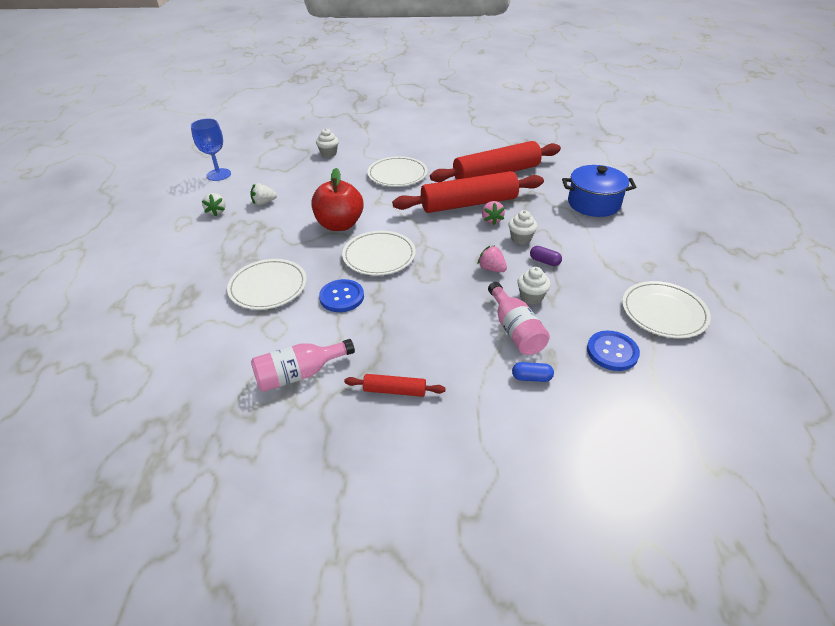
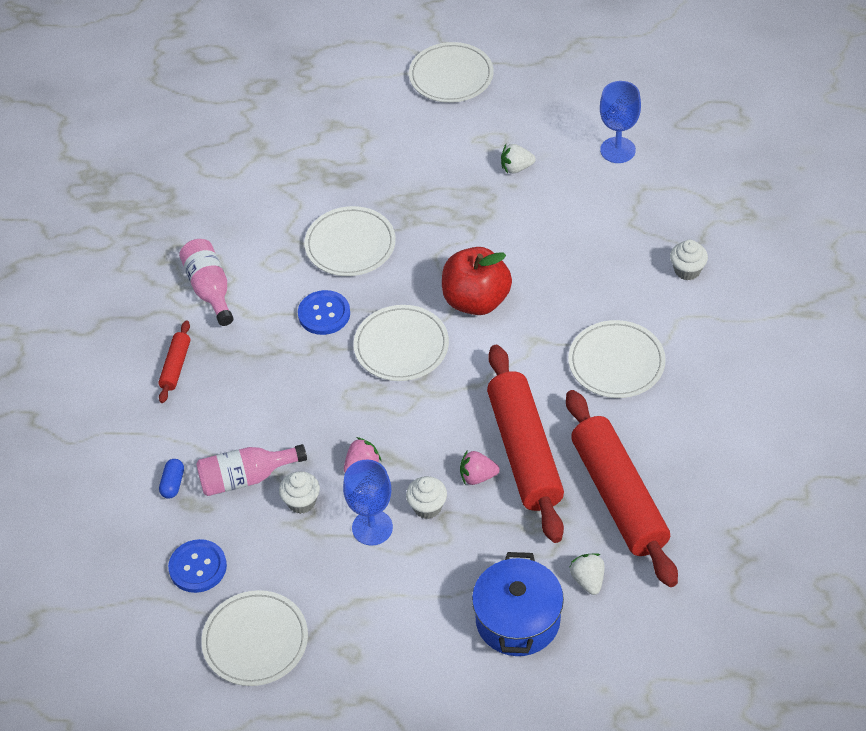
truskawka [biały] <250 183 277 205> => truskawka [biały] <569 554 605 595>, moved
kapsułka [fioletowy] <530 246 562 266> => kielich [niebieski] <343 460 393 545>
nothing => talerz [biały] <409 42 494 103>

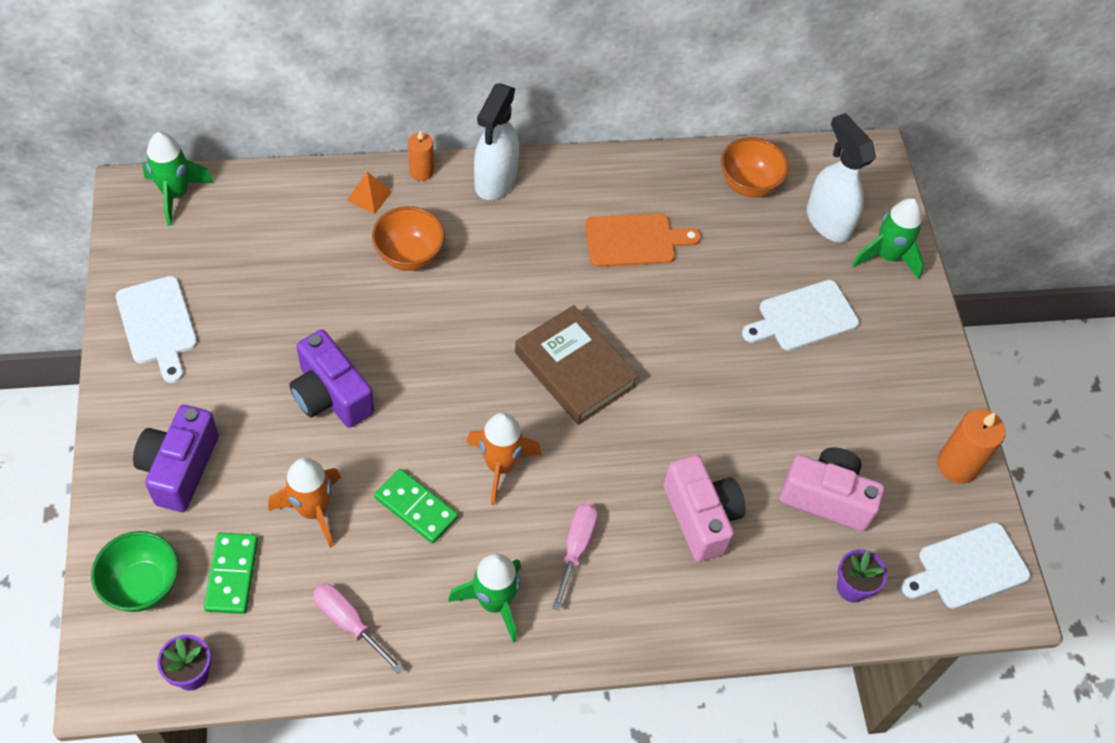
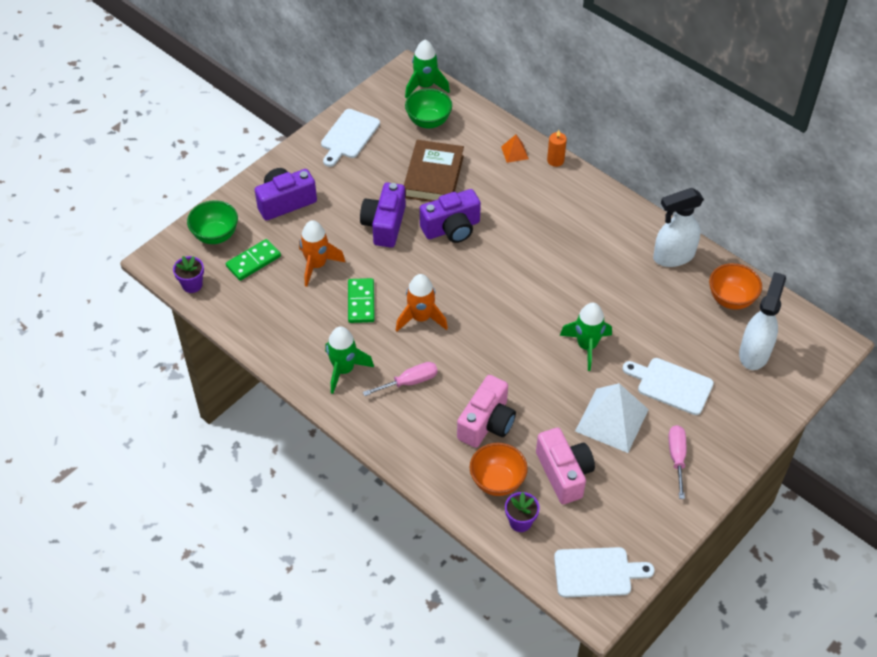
spryskiwacz [biały] <474 83 519 200> => spryskiwacz [biały] <653 188 704 267>, moved
rakieta [zielony] <852 198 924 279> => rakieta [zielony] <560 303 612 371>, moved
miska [pomarańczowy] <372 206 445 271> => miska [pomarańczowy] <470 443 528 496>, moved
deska do krojenia [pomarańczowy] <585 213 701 267> => nothing
książka [brązowy] <515 305 638 425> => książka [brązowy] <404 140 464 202>, moved
świeca [pomarańczowy] <937 409 1006 484> => nothing
deska do krojenia [biały] <901 523 1030 609> => deska do krojenia [biały] <554 547 654 598>, 150 degrees clockwise
śrubokręt [różowy] <313 583 404 673> => śrubokręt [różowy] <669 425 687 499>, moved
nothing => miska [zielony] <405 88 452 129>
nothing => aparat fotograficzny [fioletowy] <420 189 481 243>
nothing => piramida [biały] <575 383 649 453>

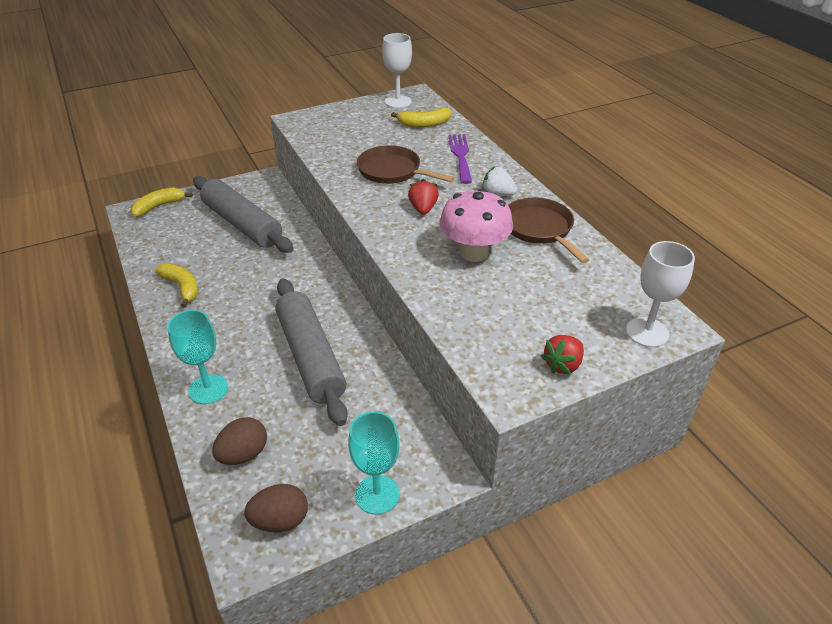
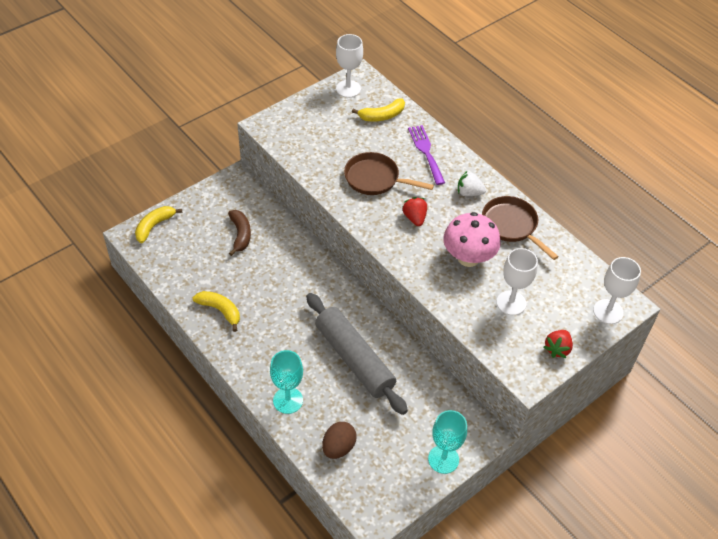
wałek do ciasta [szary] <193 176 294 253> => banan [brązowy] <228 210 251 256>
jajko [brązowy] <244 484 308 532> => nothing
nothing => kielich [biały] <496 248 538 315>

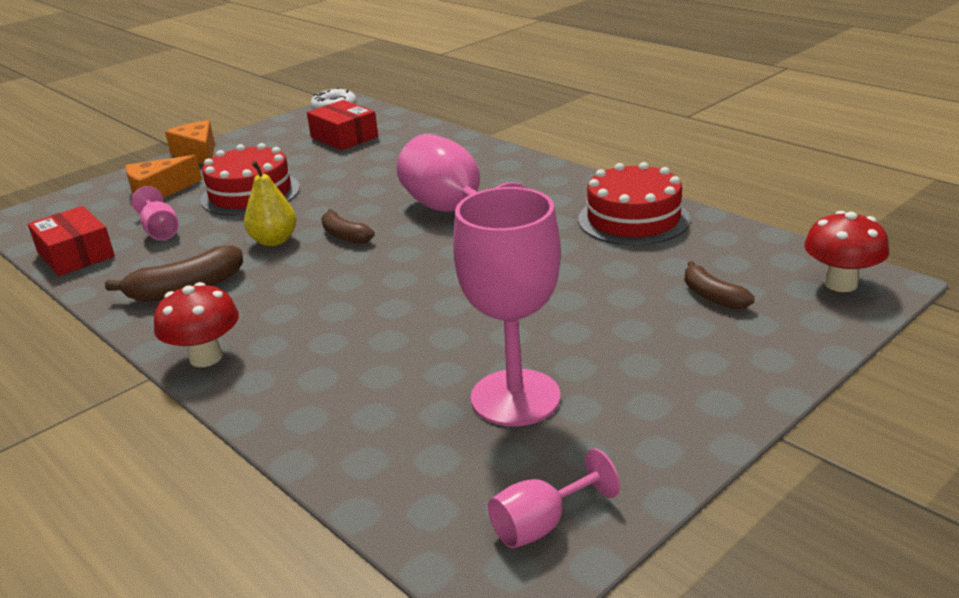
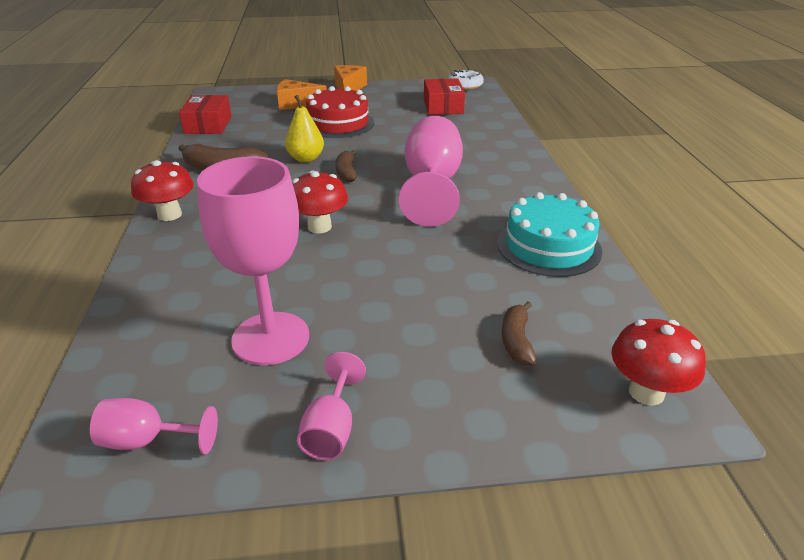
tort [czerwony] <578 162 690 245> => tort [turkusowy] <497 192 603 277>
kielich [różowy] <131 186 179 240> => kielich [różowy] <297 352 366 460>, moved
nothing => grzyb [czerwony] <292 171 348 233>

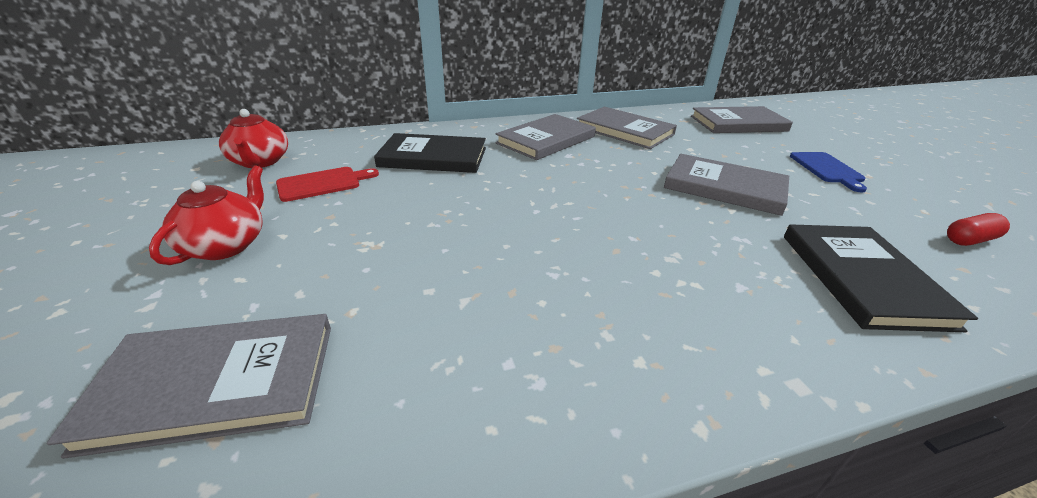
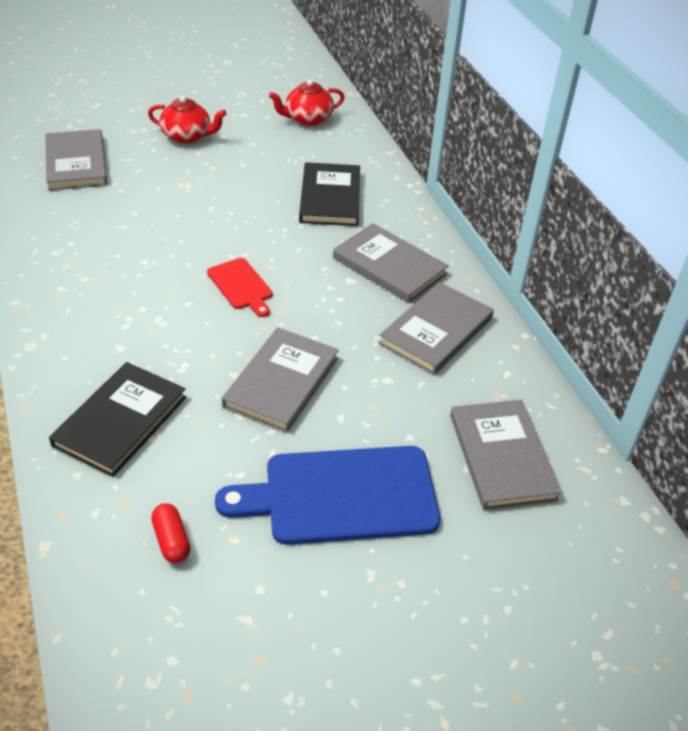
deska do krojenia [niebieski] <790 152 867 192> => deska do krojenia [niebieski] <215 446 440 545>, x1.96
deska do krojenia [czerwony] <276 167 379 202> => deska do krojenia [czerwony] <207 258 273 317>, moved
książka [czarny] <784 224 978 332> => książka [czarny] <49 362 186 477>, 60 degrees counterclockwise

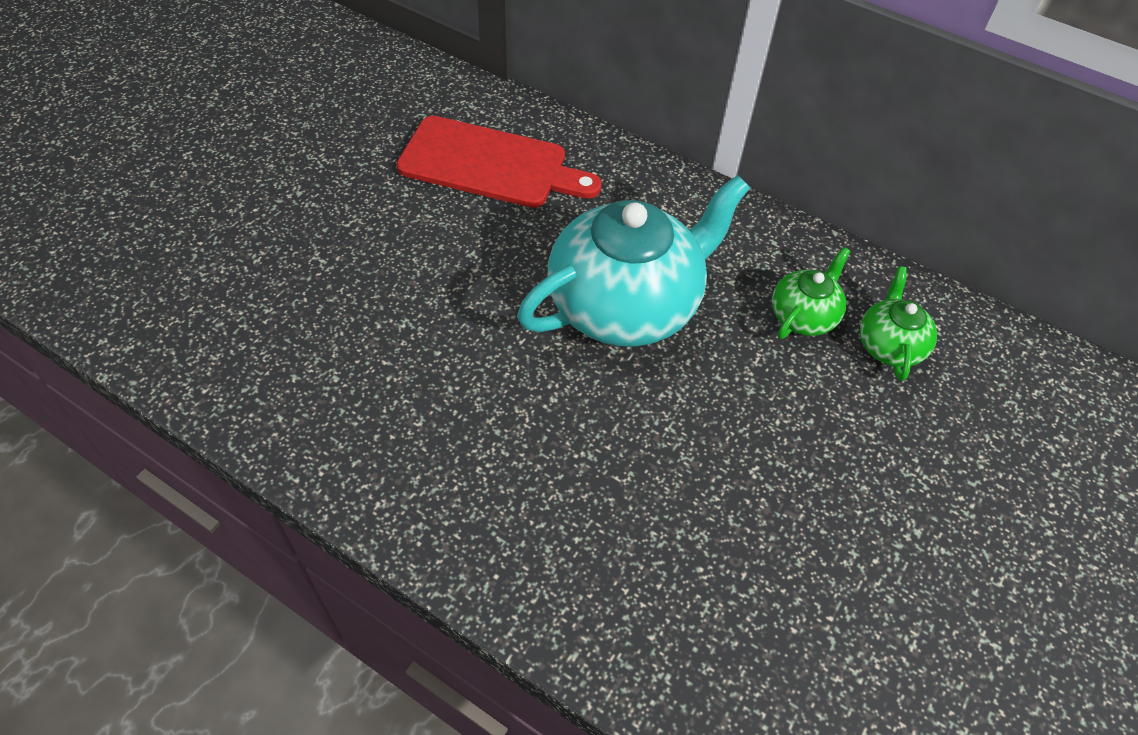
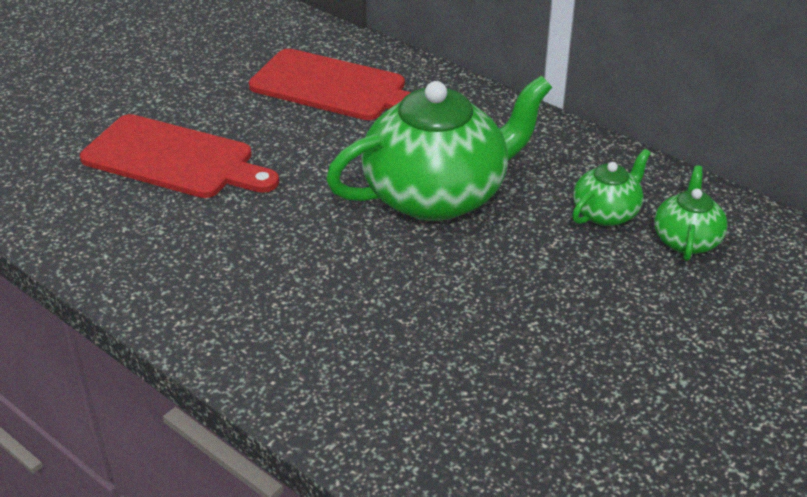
imbryk [turkusowy] <517 175 750 347> => imbryk [zielony] <326 76 552 221>
nothing => deska do krojenia [czerwony] <80 114 279 198>

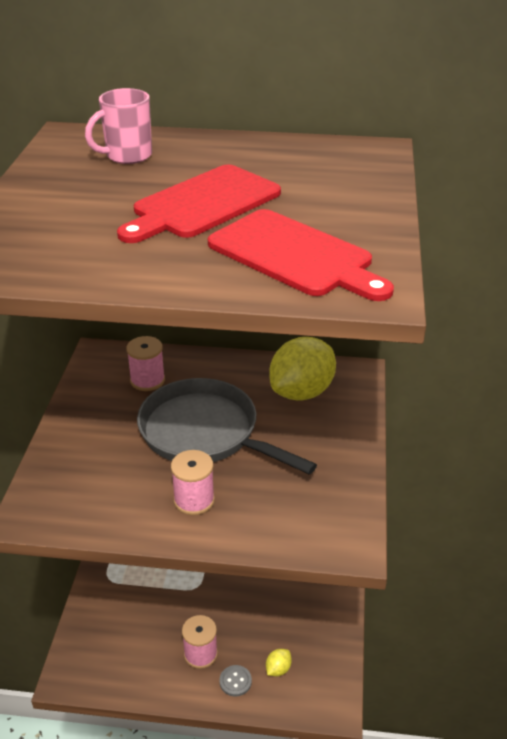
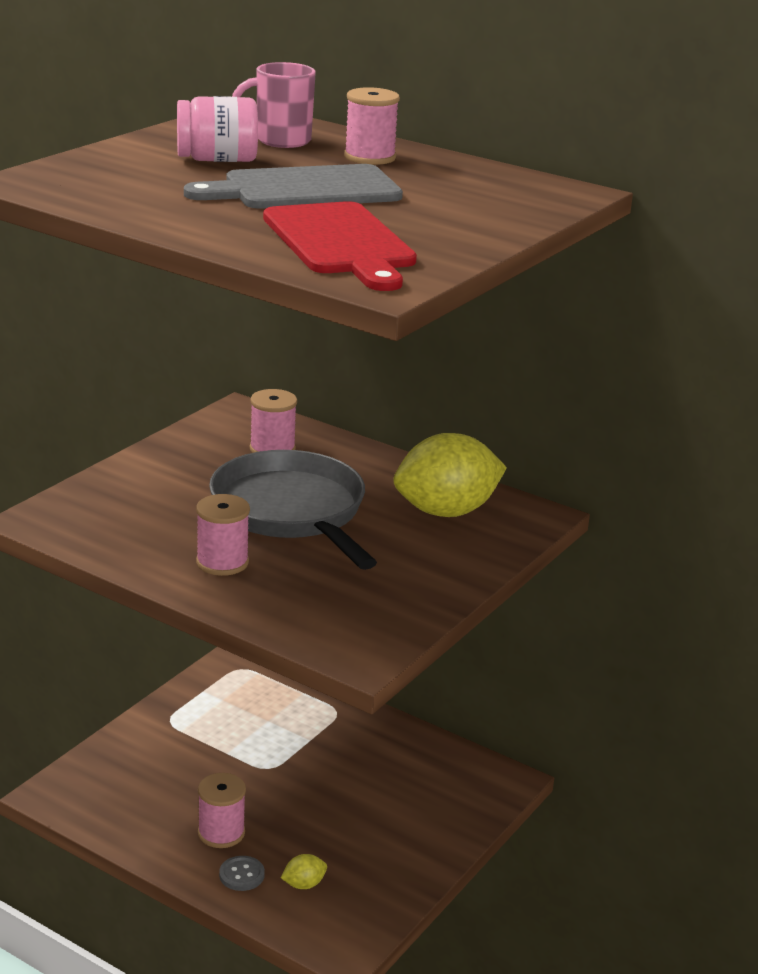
deska do krojenia [czerwony] <117 165 281 243> => deska do krojenia [szary] <184 164 403 209>
nothing => szpulka [różowy] <344 87 400 165>
nothing => słoik [różowy] <177 96 258 162>

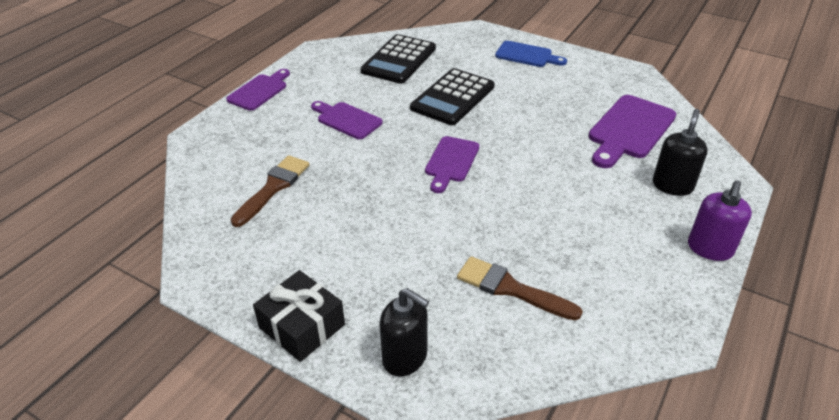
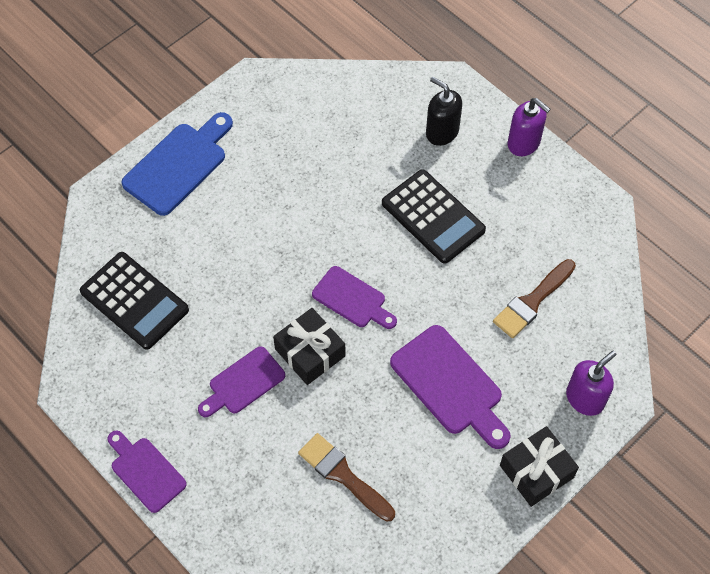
deska do krojenia [niebieski] <495 41 567 67> => deska do krojenia [niebieski] <122 112 233 216>, x1.54
kalkulator [czarny] <410 68 495 125> => kalkulator [czarny] <382 169 486 264>, moved
deska do krojenia [fioletowy] <589 95 676 168> => deska do krojenia [fioletowy] <390 325 511 449>, moved
dozownik mydła [czarny] <379 288 429 377> => dozownik mydła [fioletowy] <566 351 617 416>
nothing => prezent [czarny] <273 308 346 385>

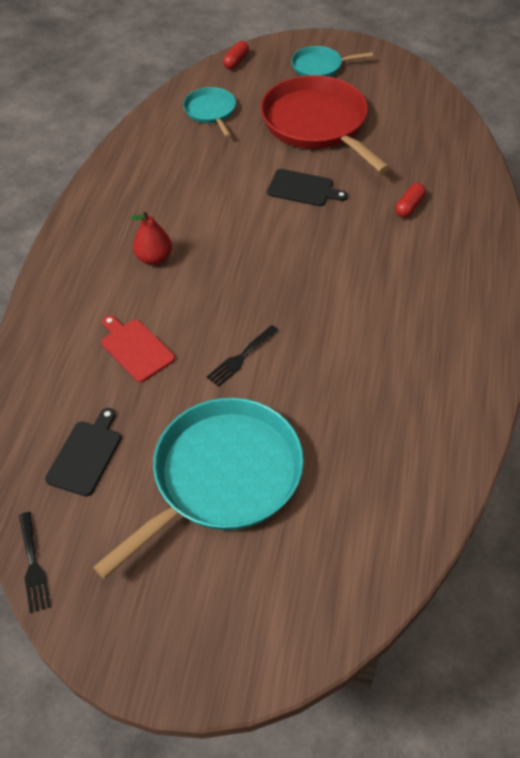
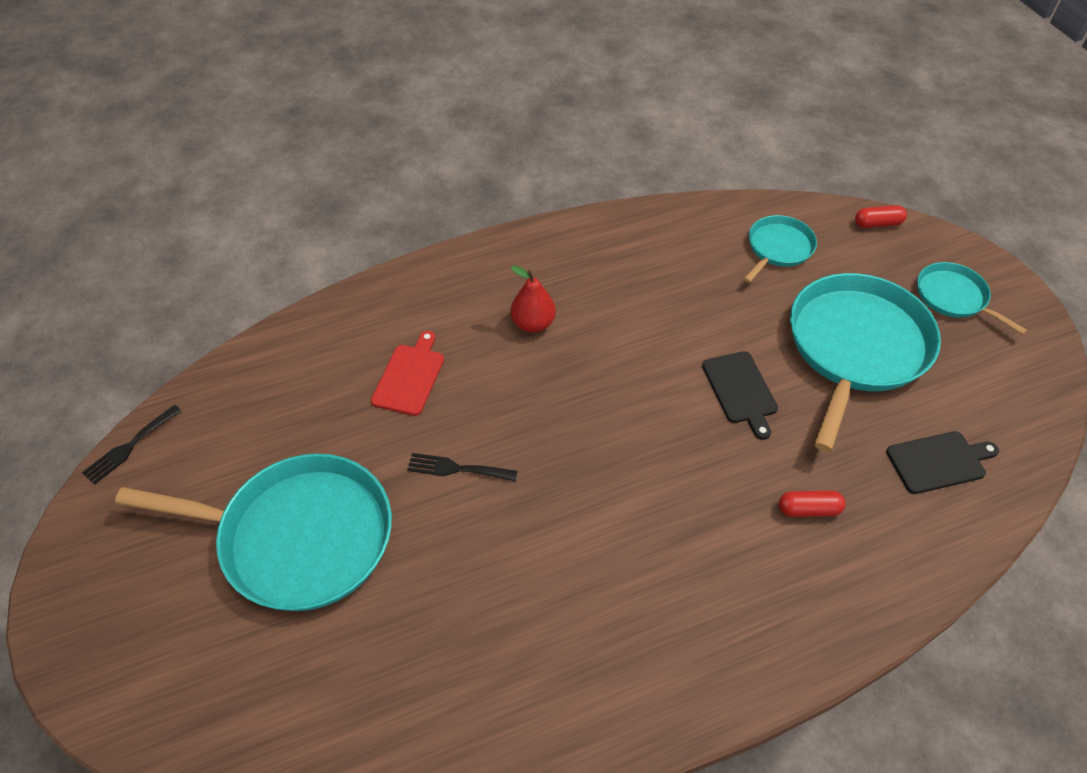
patelnia [czerwony] <260 75 390 173> => patelnia [turkusowy] <790 273 941 452>
deska do krojenia [czarny] <45 408 121 497> => deska do krojenia [czarny] <886 431 999 494>, moved

